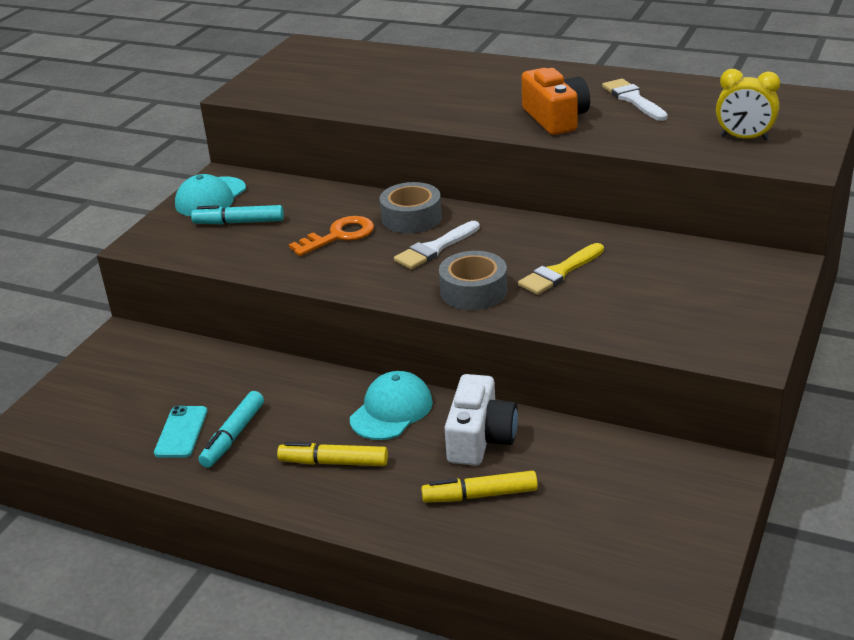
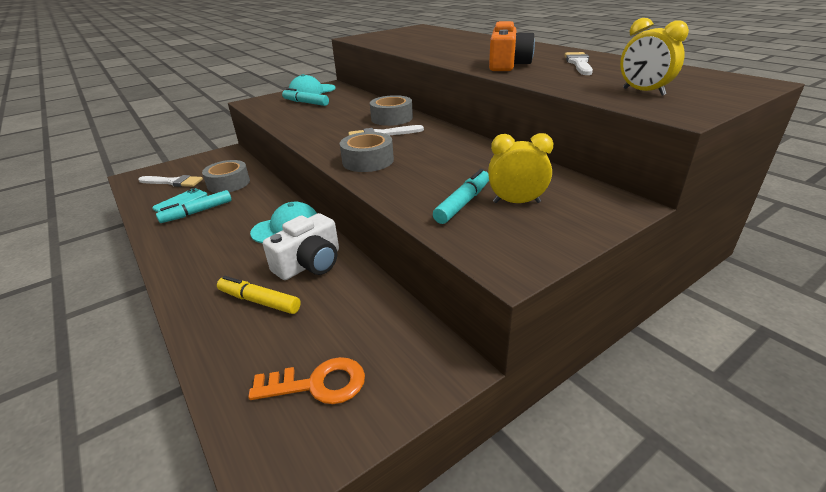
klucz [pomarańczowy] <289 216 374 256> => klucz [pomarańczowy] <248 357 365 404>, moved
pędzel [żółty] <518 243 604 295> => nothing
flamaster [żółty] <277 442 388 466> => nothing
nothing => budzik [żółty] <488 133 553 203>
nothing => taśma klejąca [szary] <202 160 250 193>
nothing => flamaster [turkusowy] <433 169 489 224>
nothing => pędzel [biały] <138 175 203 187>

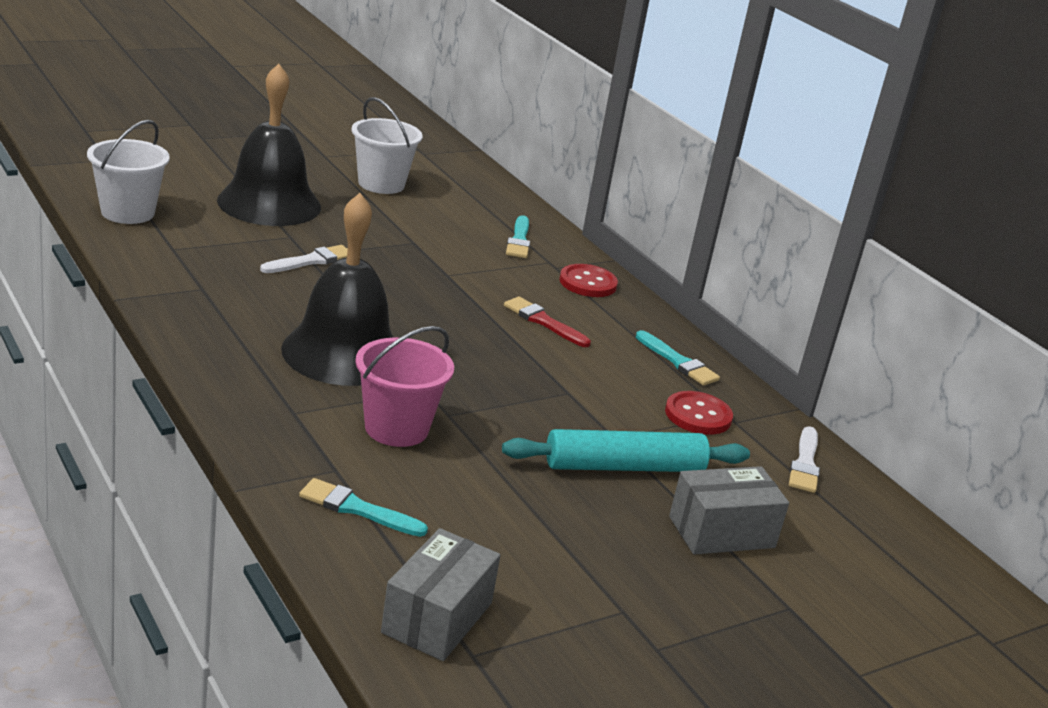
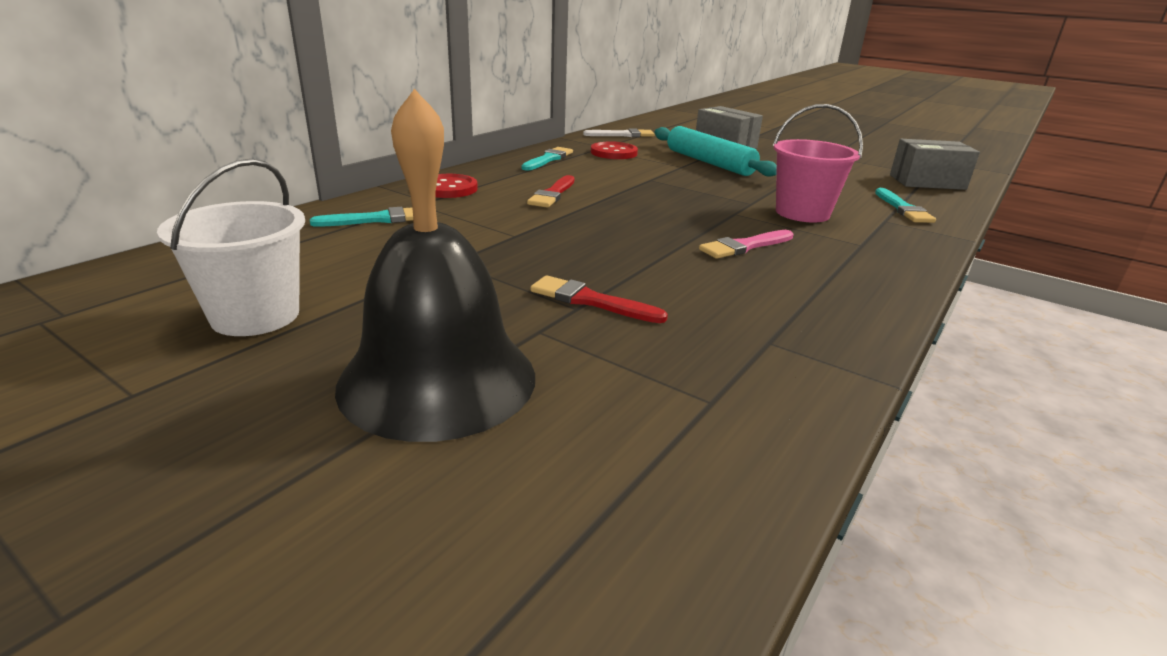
wiadro [biały] <87 120 170 224> => nothing
dzwonek [czarny] <281 193 394 386> => pędzel [różowy] <699 230 794 259>
pędzel [biały] <260 245 348 273> => pędzel [czerwony] <530 275 668 323>

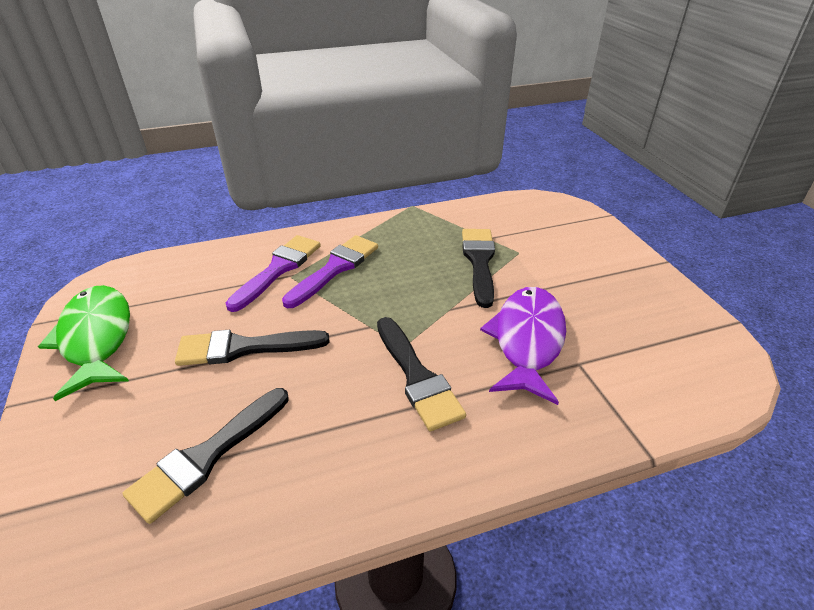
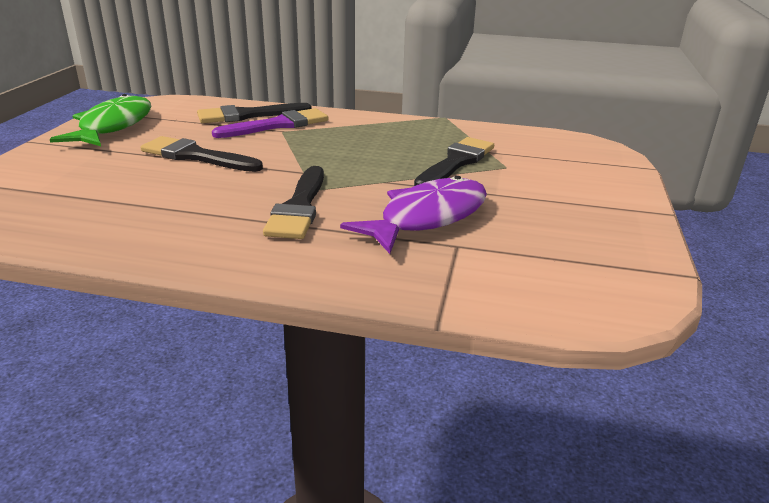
pędzel [fioletowy] <282 235 378 308> => nothing
pędzel [czarny] <123 388 289 524> => pędzel [czarny] <197 103 312 123>, moved

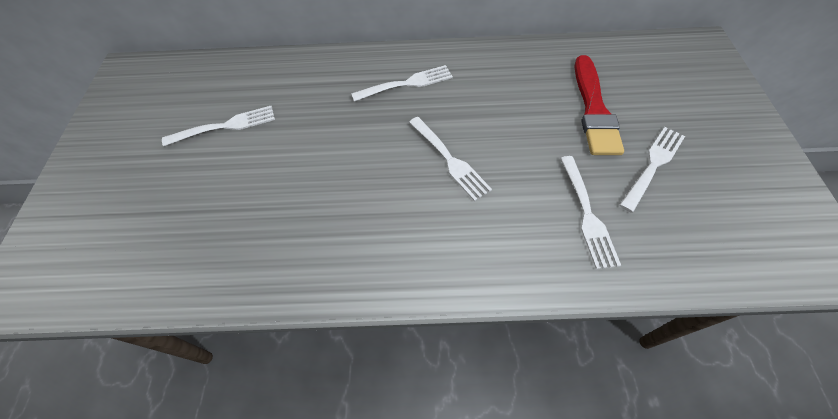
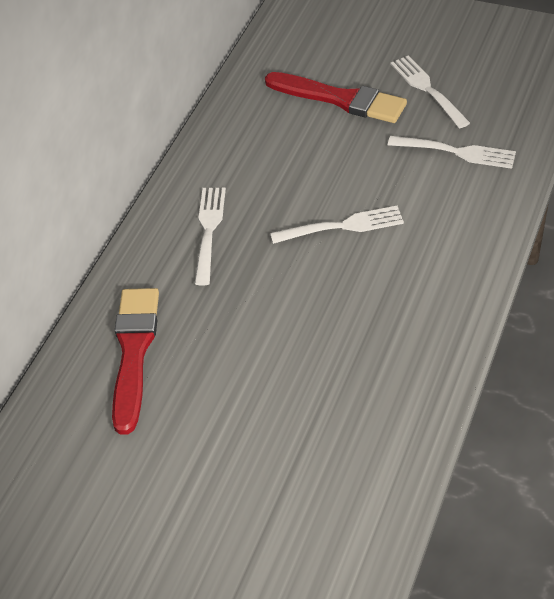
widelec [biały] <162 106 275 146> => nothing
nothing => pędzel [czerwony] <112 288 159 435>

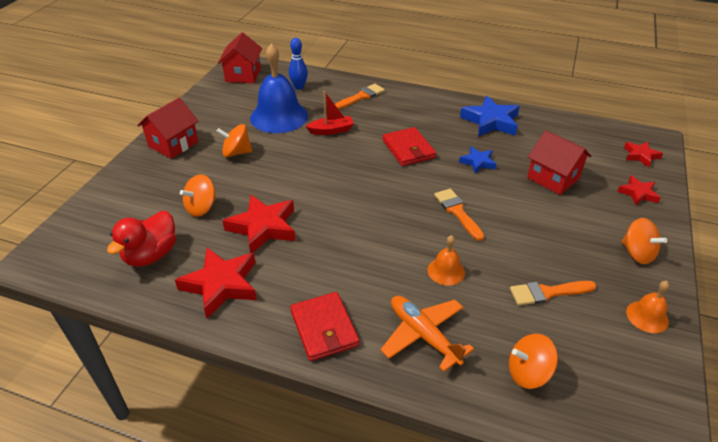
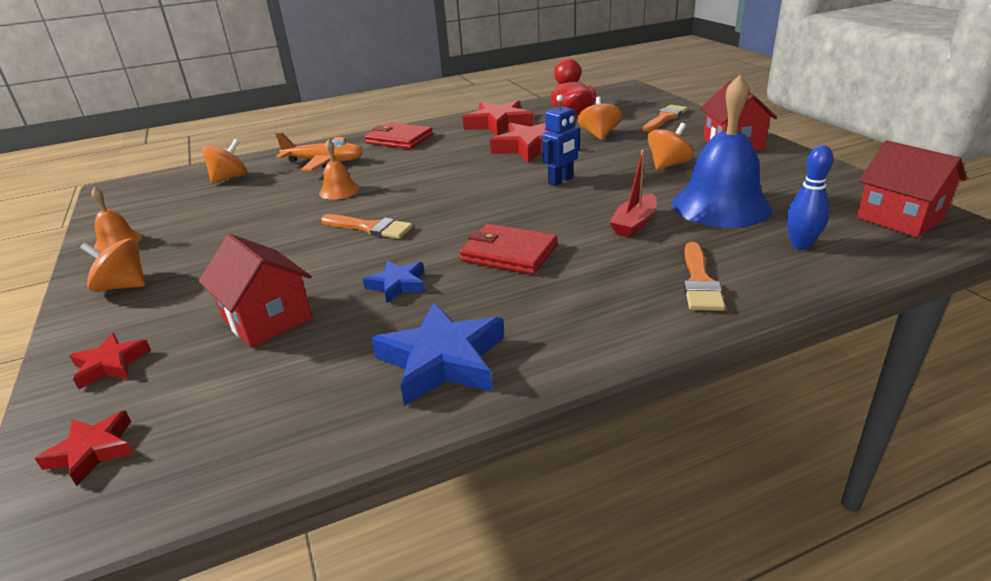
domek [czerwony] <527 130 591 195> => domek [czerwony] <199 234 313 348>, 45 degrees clockwise
pędzel [pomarańczowy] <510 281 596 306> => pędzel [pomarańczowy] <643 105 688 132>, moved
nothing => robot [niebieski] <542 95 580 186>

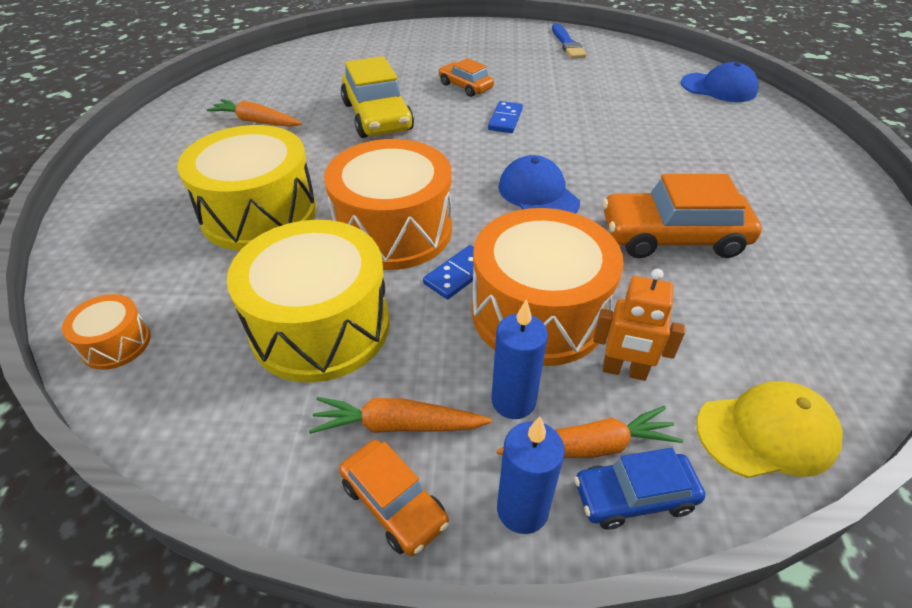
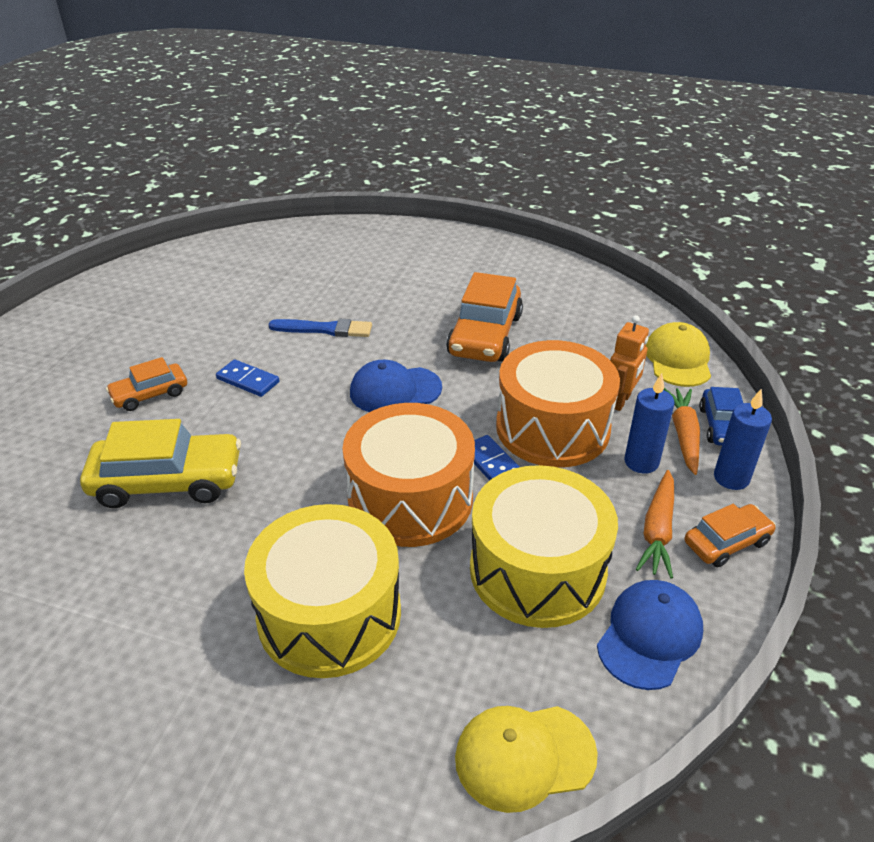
pędzel [niebieski] <552 23 587 59> => pędzel [niebieski] <268 319 372 337>, moved
czapka [niebieski] <681 62 759 102> => czapka [niebieski] <597 580 703 690>, moved
marchewka [pomarańczowy] <207 99 302 127> => nothing
bęben [pomarańczowy] <62 294 151 370> => czapka [żółty] <455 706 598 813>

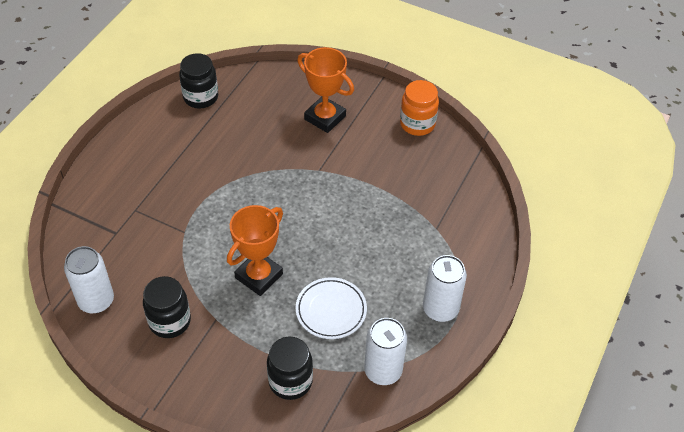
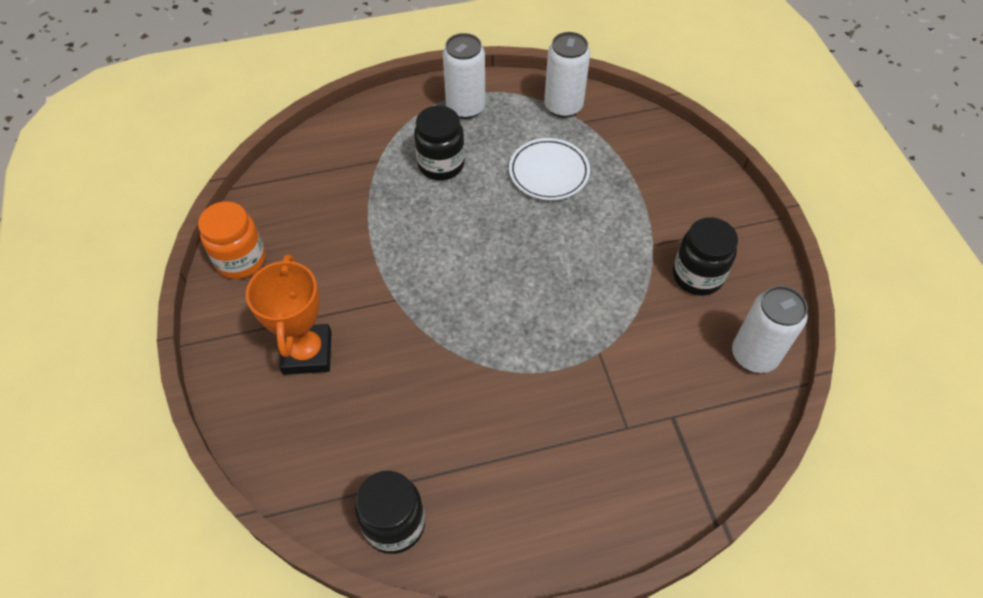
puchar [pomarańczowy] <227 205 283 296> => nothing
słoik [czarny] <267 337 313 400> => słoik [czarny] <414 106 465 180>, moved

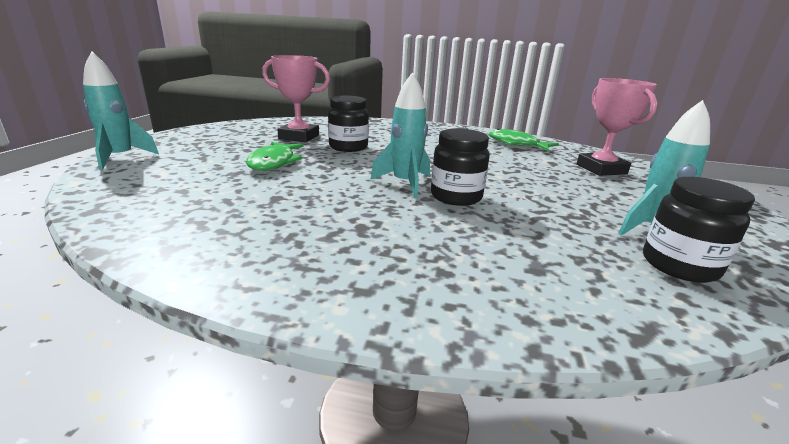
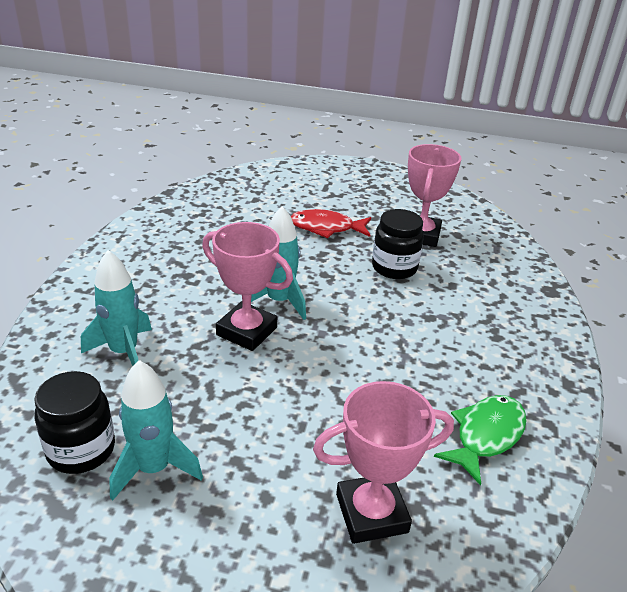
rakieta [turkusowy] <83 52 159 170> => rakieta [turkusowy] <81 250 152 366>, moved
słoik [czarny] <431 128 490 206> => puchar [różowy] <202 222 293 351>
ryba [zielony] <246 142 303 171> => ryba [czerwony] <291 209 371 238>

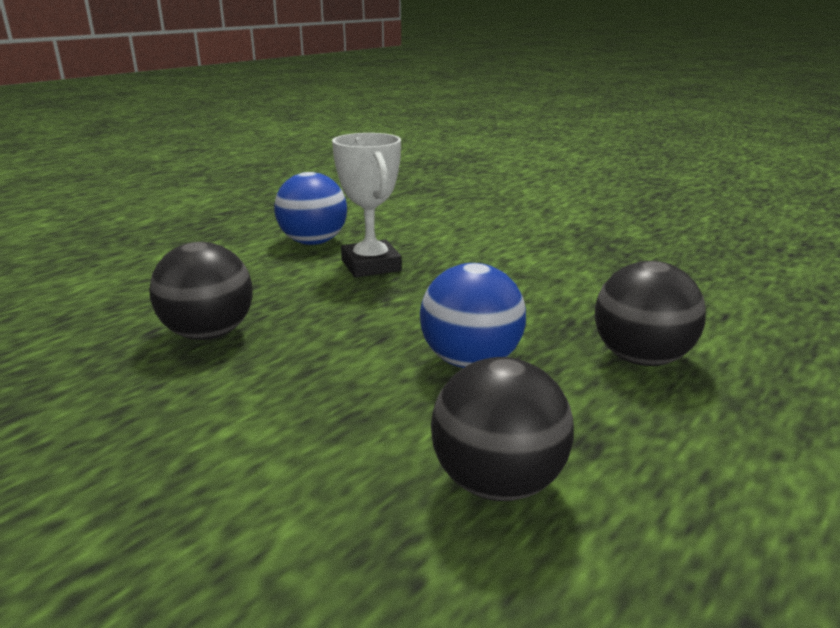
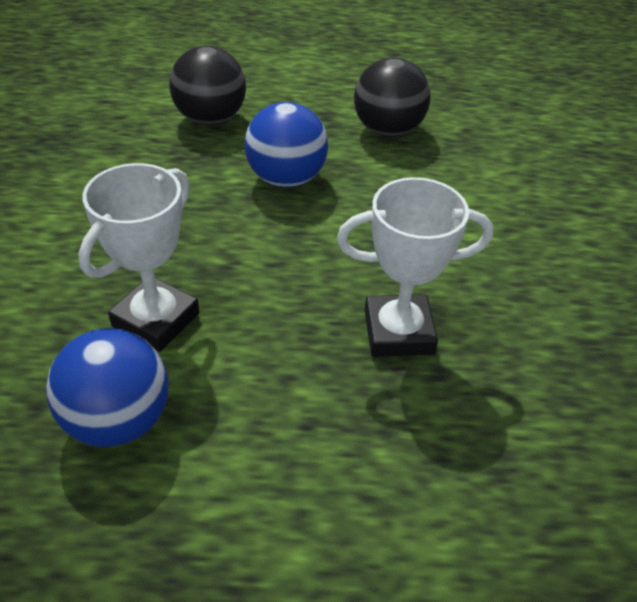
piłka [czarny] <149 242 252 340> => puchar [biały] <337 177 493 357>

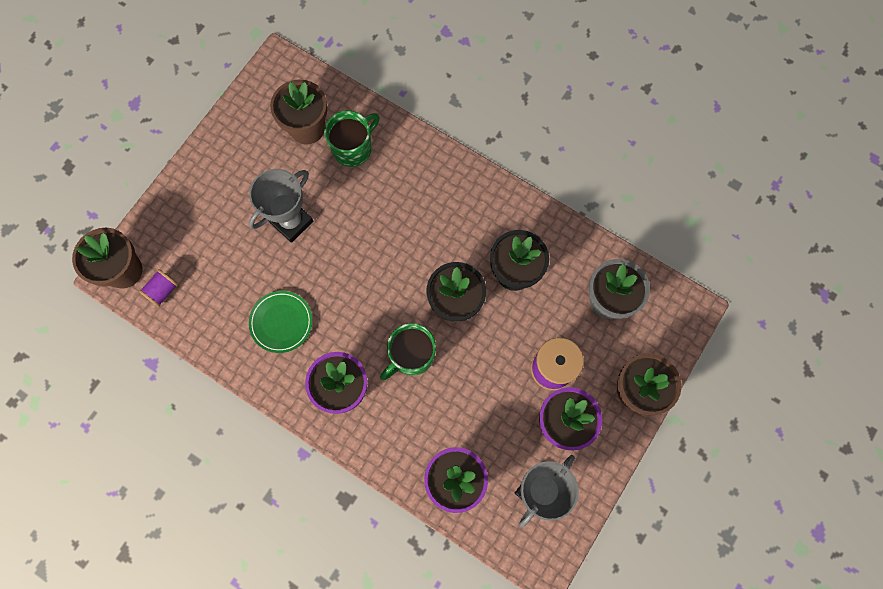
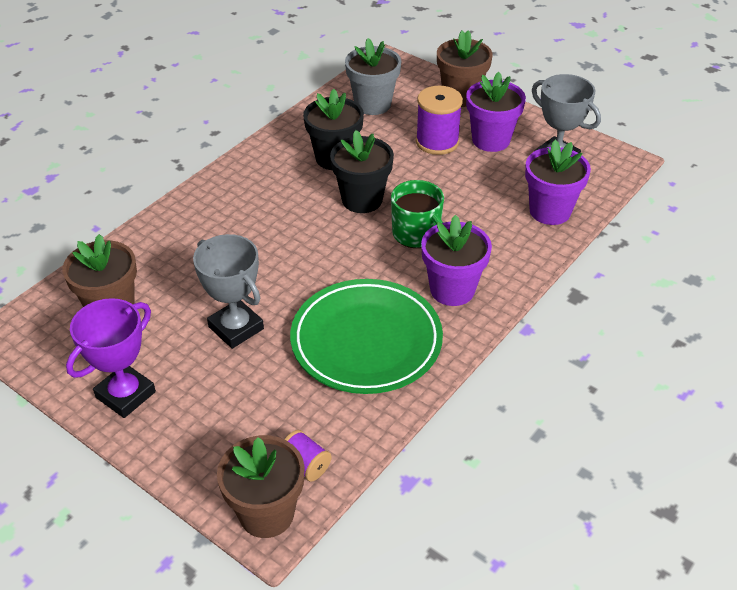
kubek [zielony] <324 110 380 167> => nothing
talerz [zielony] <249 291 313 353> => talerz [zielony] <290 279 443 394>, x1.91
nothing => puchar [fioletowy] <66 298 156 418>

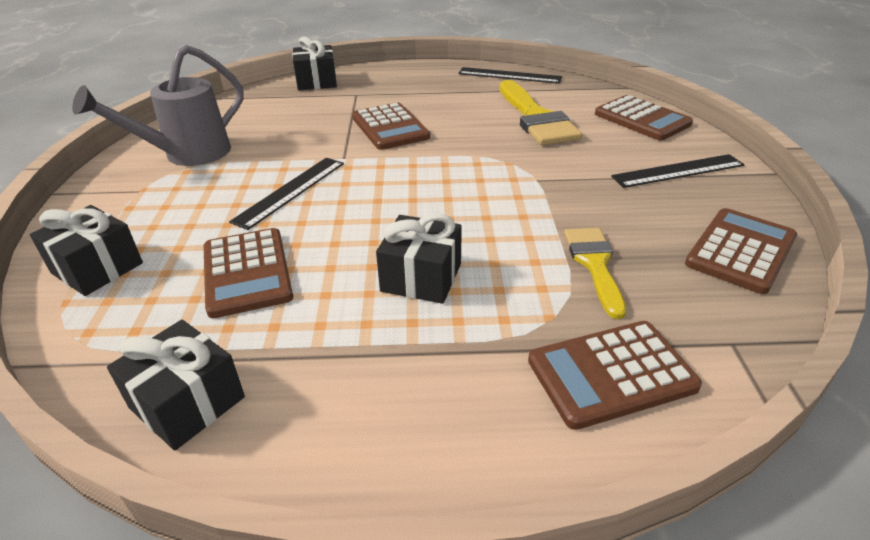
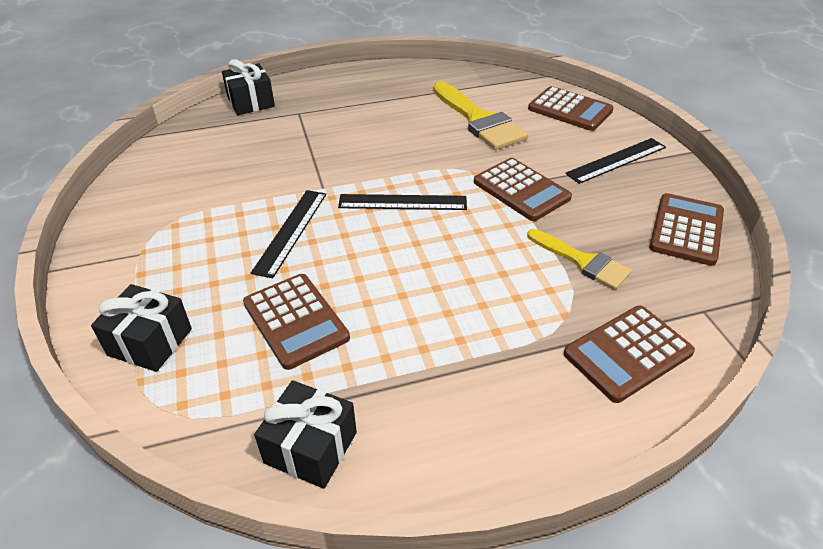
konewka [szary] <72 45 244 166> => nothing
linijka [czarny] <458 67 562 84> => linijka [czarny] <338 194 467 210>, moved
kalkulator [brązowy] <352 102 430 150> => kalkulator [brązowy] <474 158 572 221>, moved
prezent [czarny] <376 213 462 304> => nothing
pędzel [żółty] <564 228 626 319> => pędzel [żółty] <527 229 632 289>, 150 degrees clockwise

